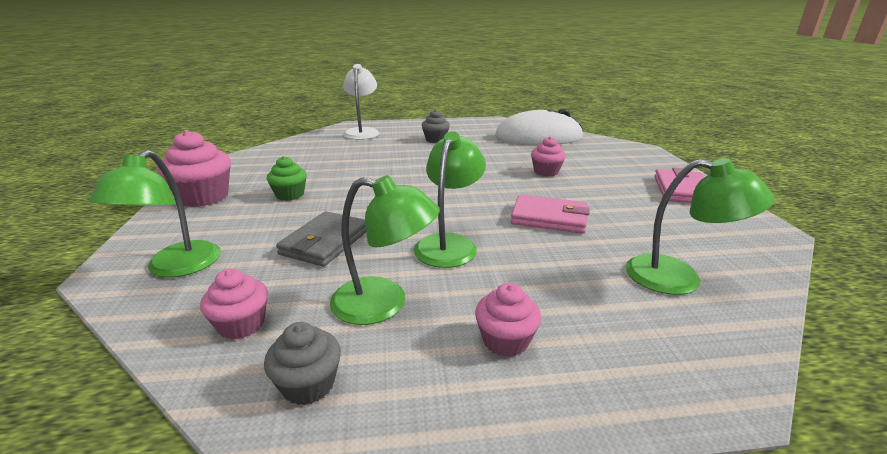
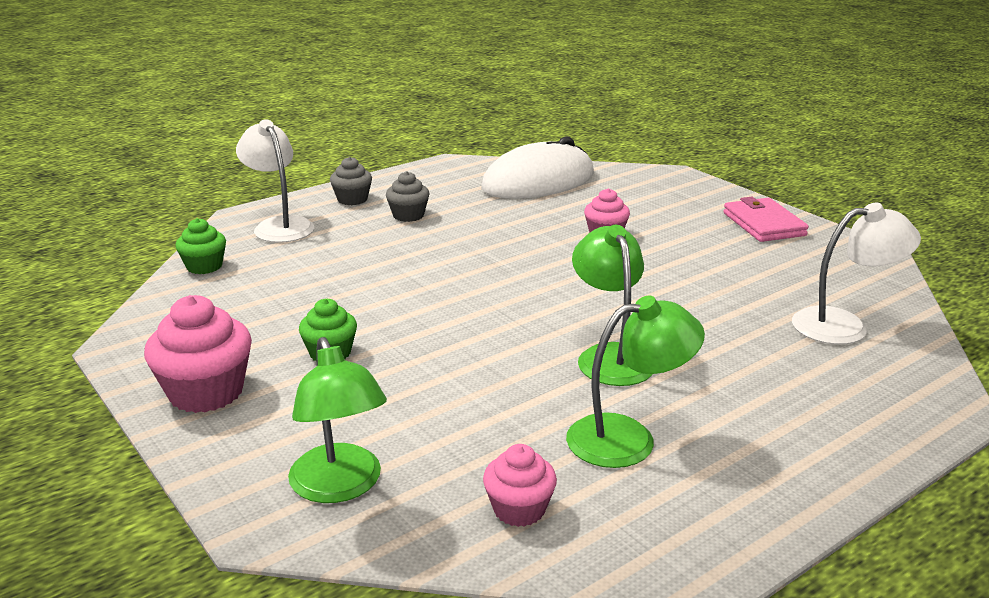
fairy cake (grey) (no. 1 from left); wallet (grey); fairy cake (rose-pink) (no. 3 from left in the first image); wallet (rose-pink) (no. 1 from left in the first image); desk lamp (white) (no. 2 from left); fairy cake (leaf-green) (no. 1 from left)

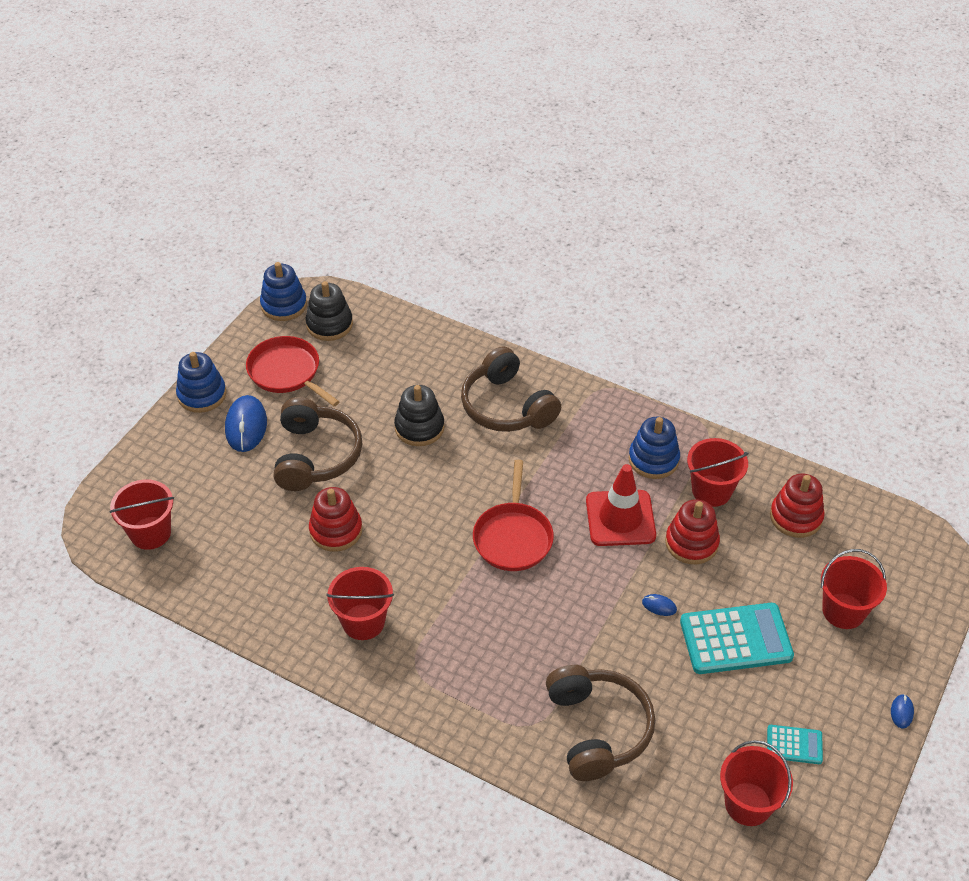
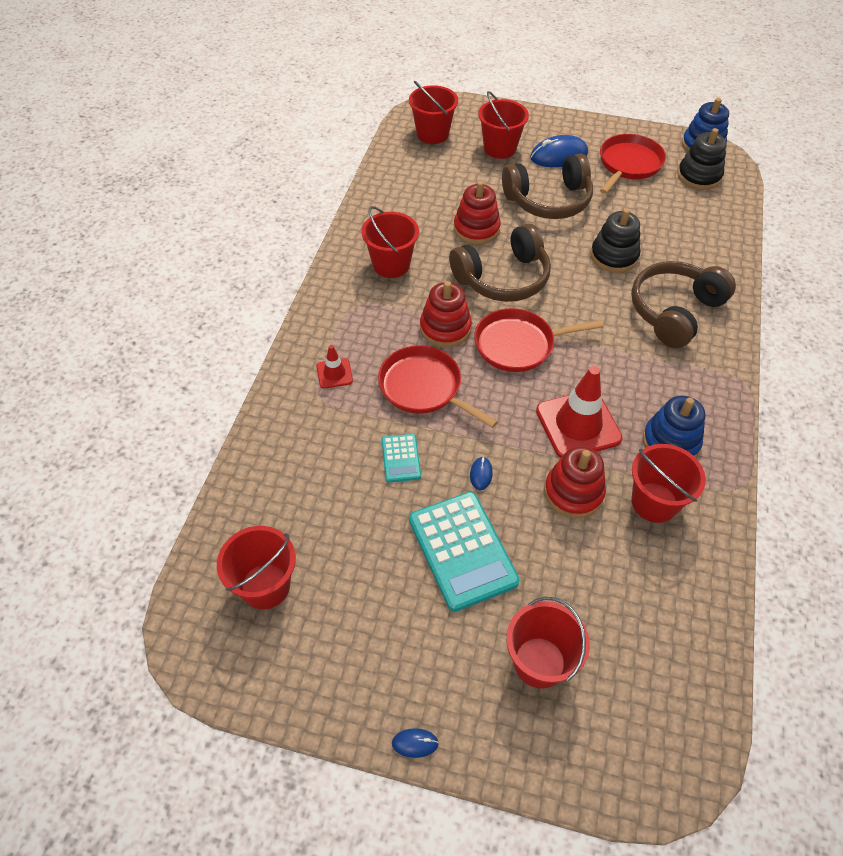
ring stacker (cobalt) (no. 1 from left in the first image); headset (russet) (no. 1 from left); pocket calculator (turquoise) (no. 1 from left); ring stacker (crimson) (no. 1 from left); road cone (crimson) (no. 1 from left); skillet (crimson) (no. 1 from left); sand bucket (crimson) (no. 4 from left)

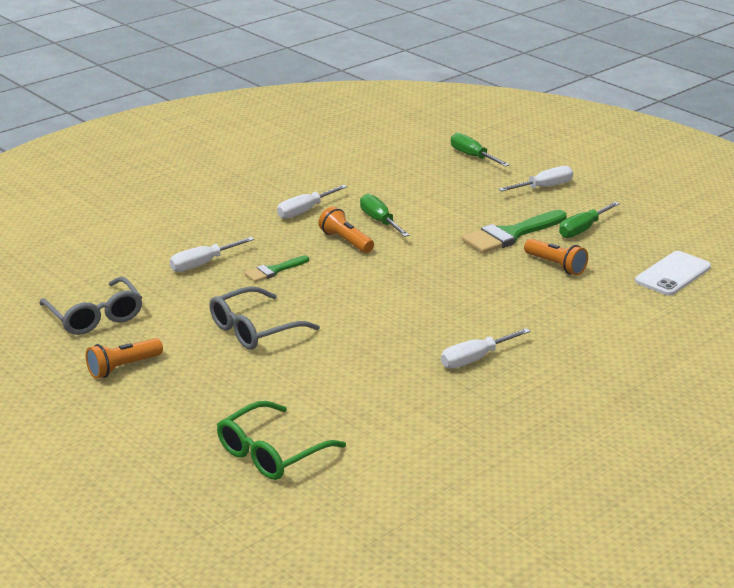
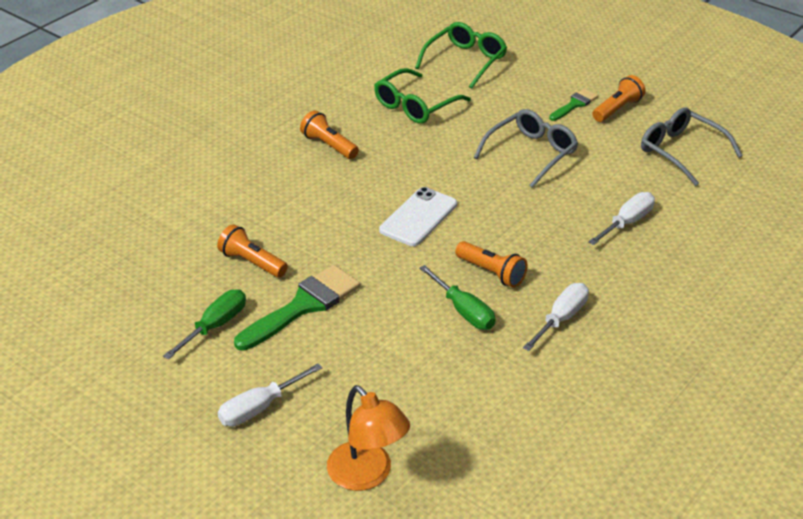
paintbrush (leaf-green) (no. 2 from left); flashlight (orange-coloured) (no. 2 from left); desk lamp (orange-coloured); smartphone (white); eyeglasses (leaf-green) (no. 1 from left)

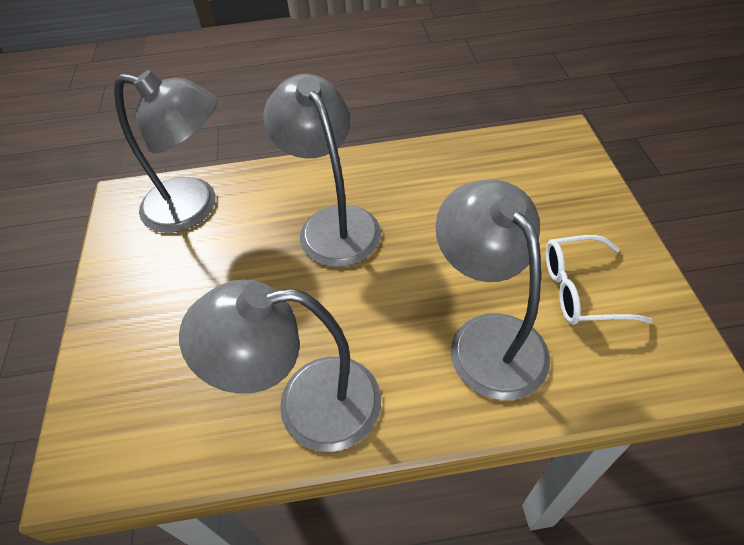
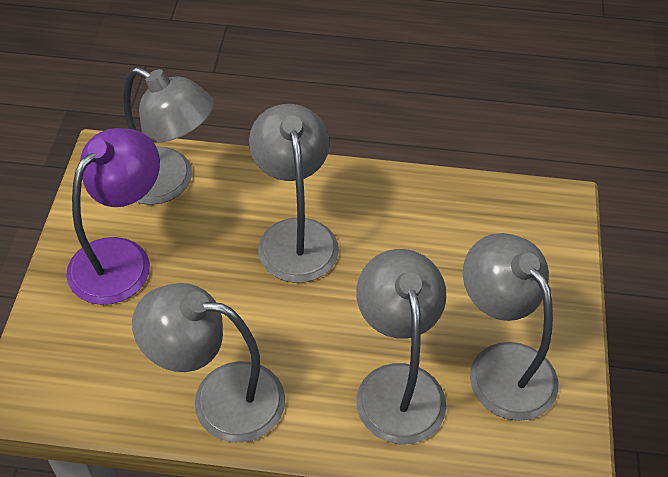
desk lamp (grey) (no. 5 from left); desk lamp (violet)

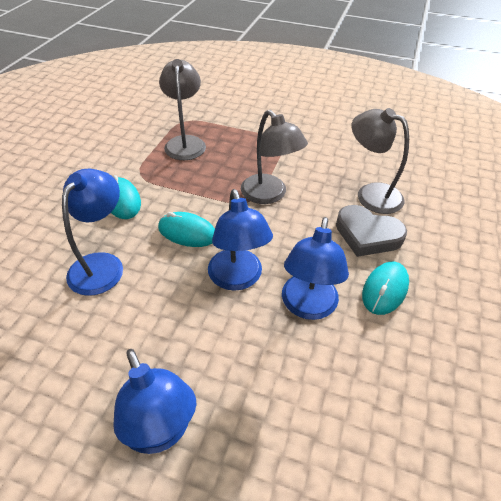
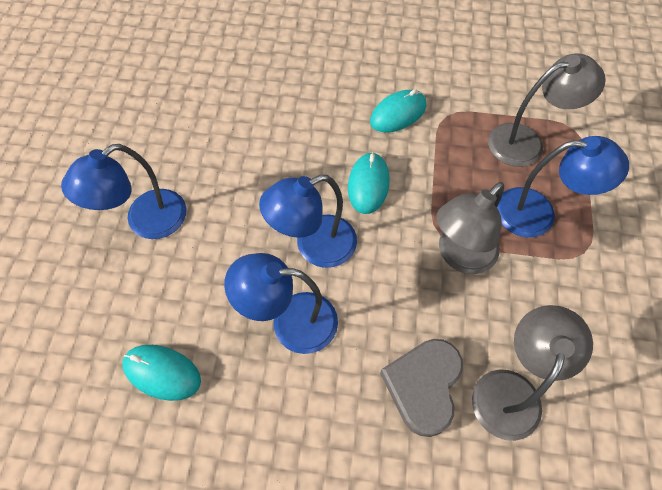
desk lamp (cobalt) (no. 4 from left); computer mouse (turquoise) (no. 1 from left)

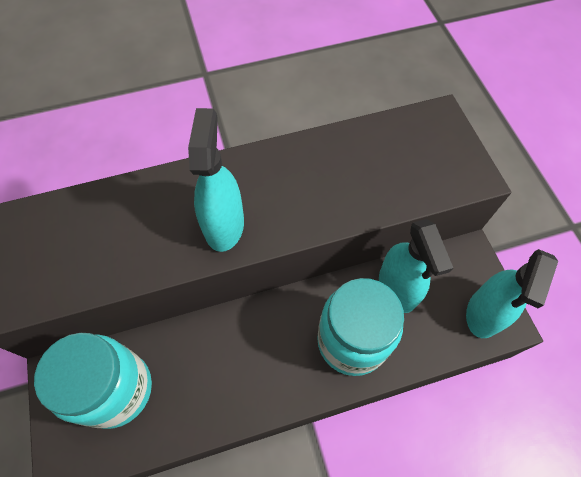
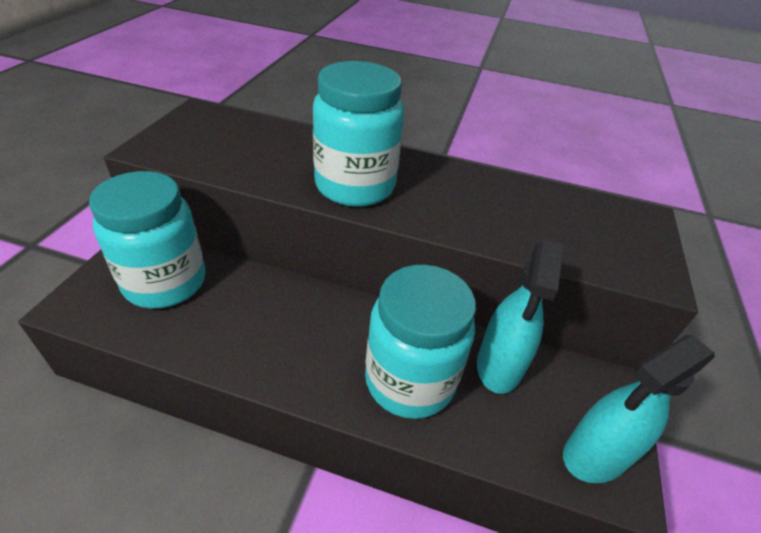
jam jar (turquoise) (no. 2 from left)

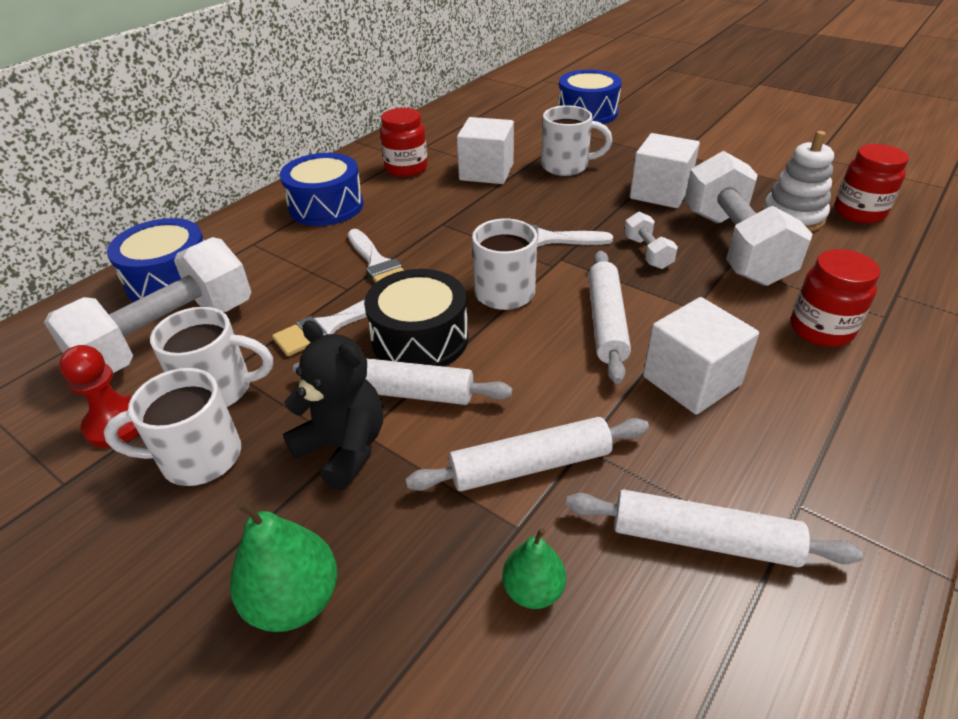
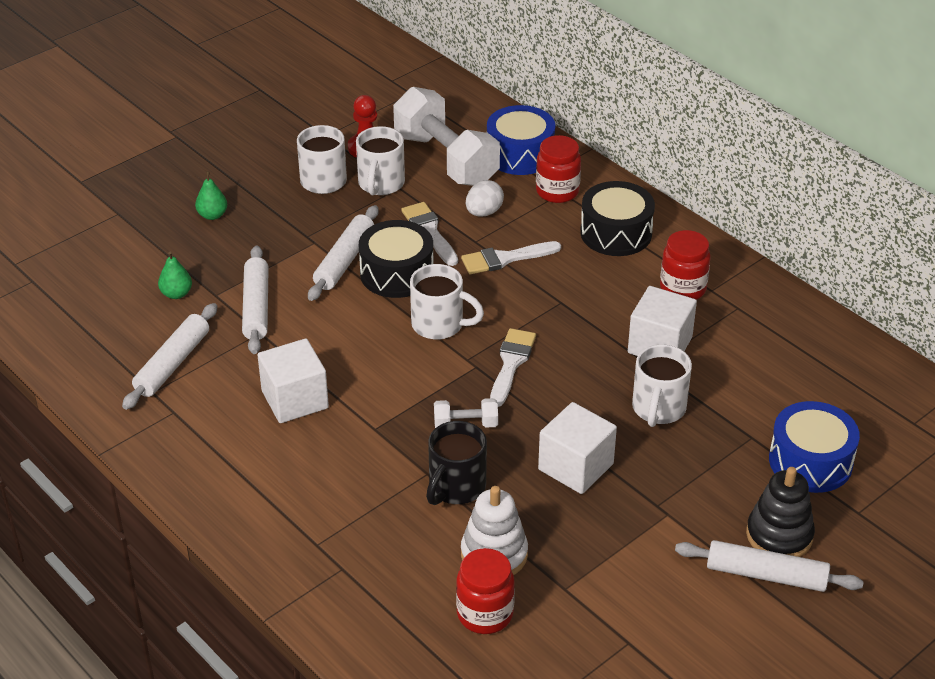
toy pear (leaf-green) (no. 2 from left); toy drum (jet-black) (no. 2 from left); teddy (jet-black); rolling pin (white) (no. 4 from left); mug (jet-black); jam jar (crimson) (no. 2 from left); toy egg (white); ring stacker (jet-black)

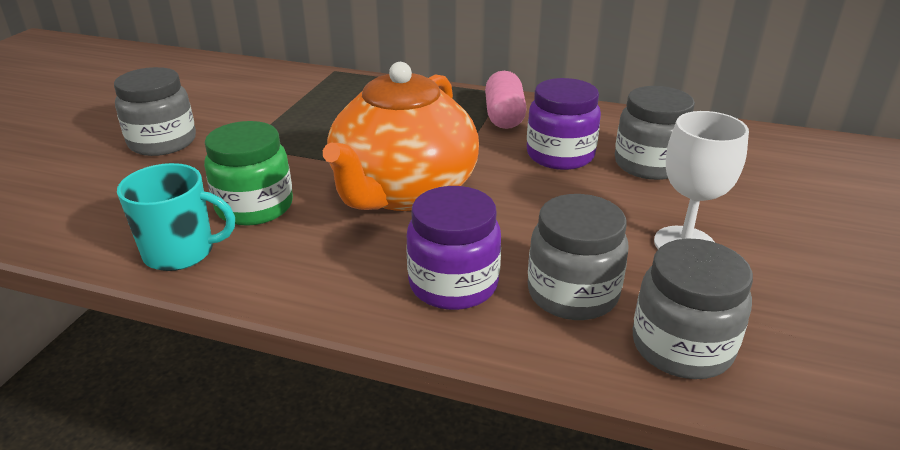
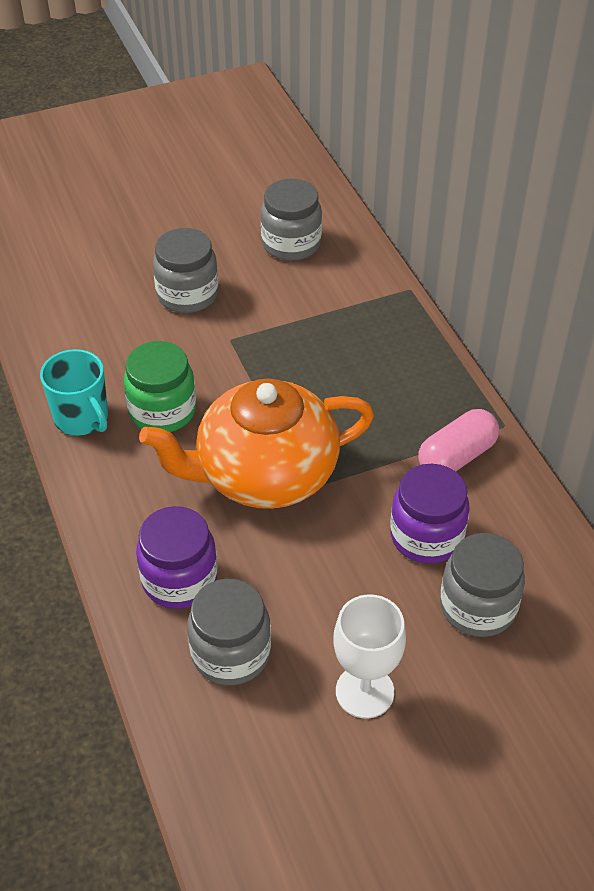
jam jar (grey) (no. 3 from left)

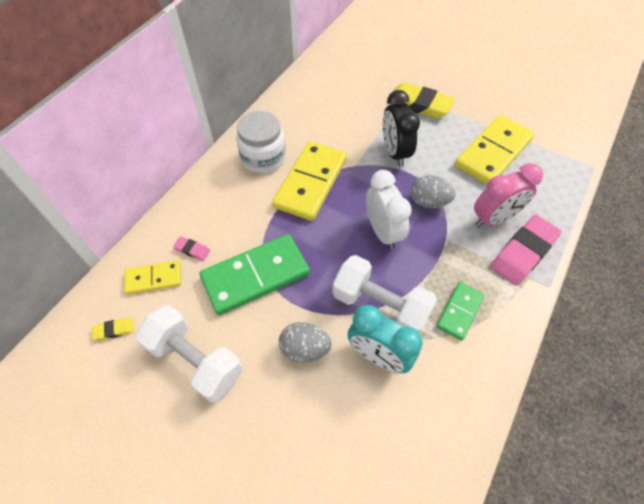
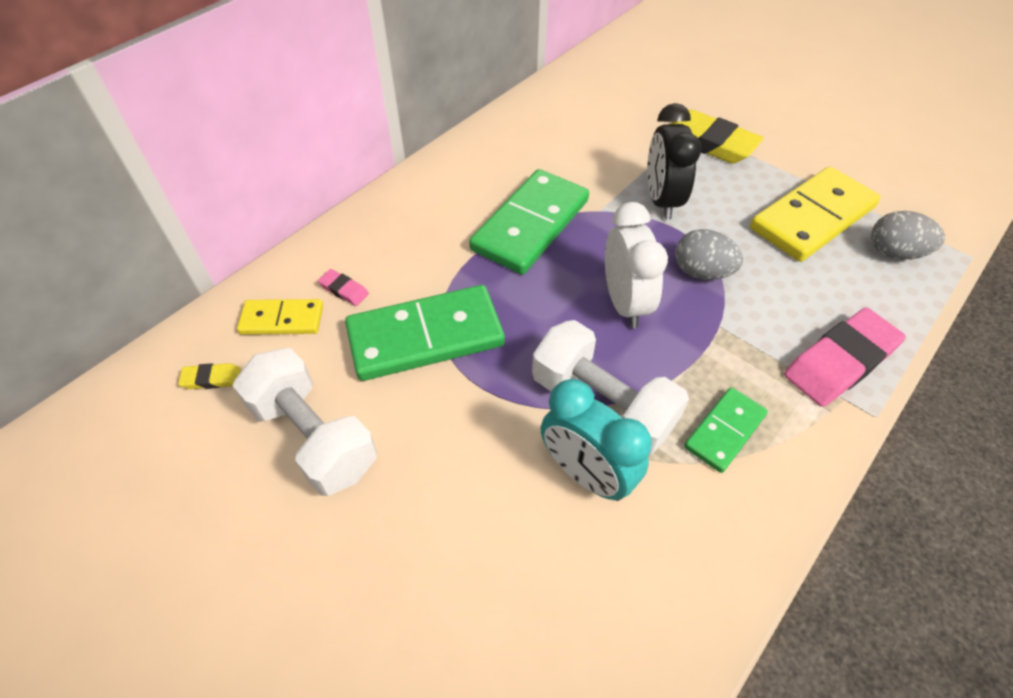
jam jar (white); domino piece (leaf-green) (no. 2 from left); toy egg (grey) (no. 2 from left); alarm clock (rose-pink)

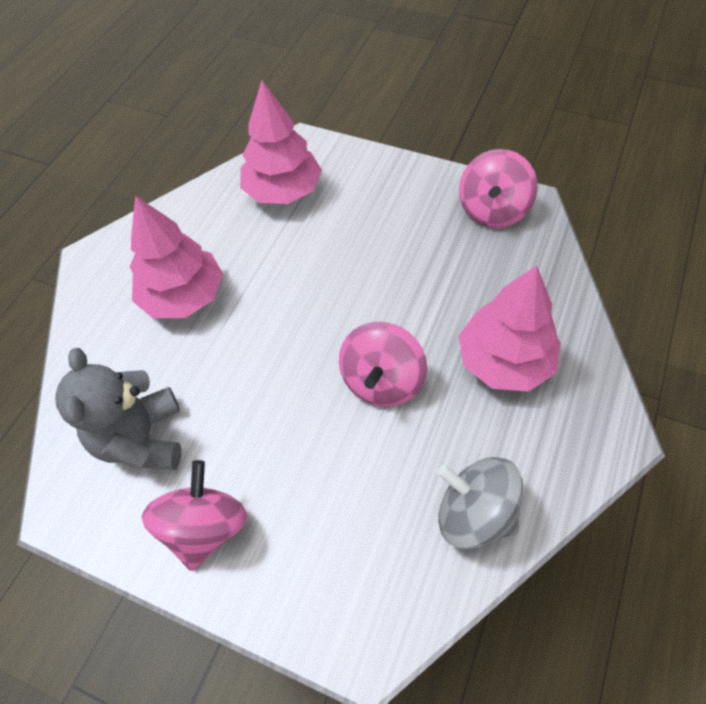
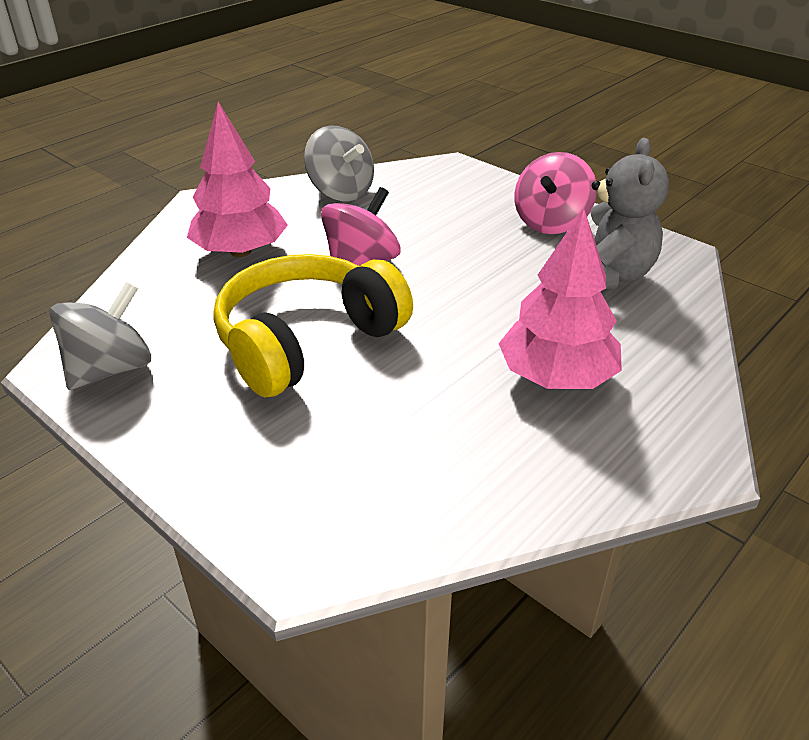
tree (rose-pink) (no. 2 from left in the first image); toy top (grey) (no. 1 from left); headset (bright yellow)

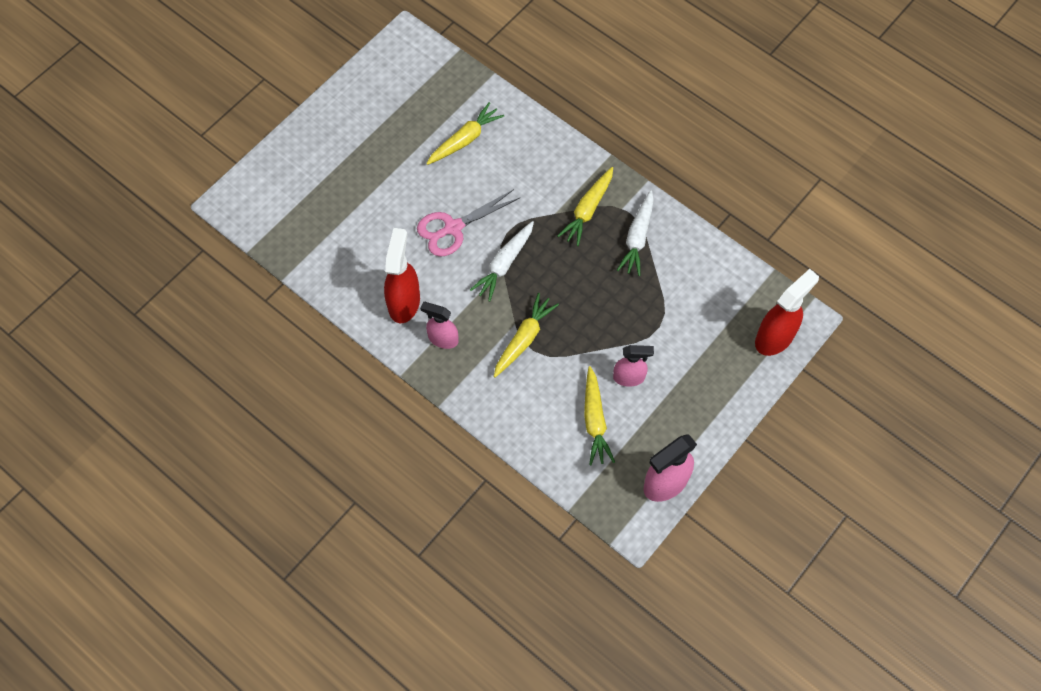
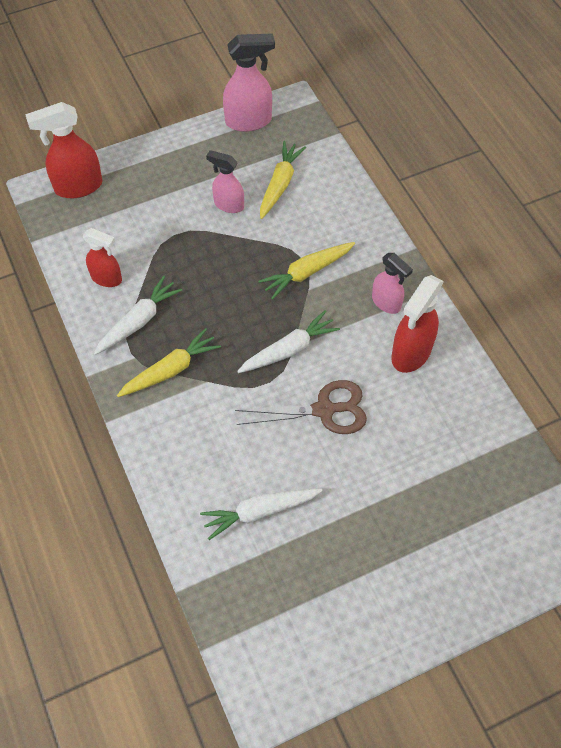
pair of scissors (russet); toy carrot (white) (no. 2 from left); sprayer (crimson) (no. 2 from left)

